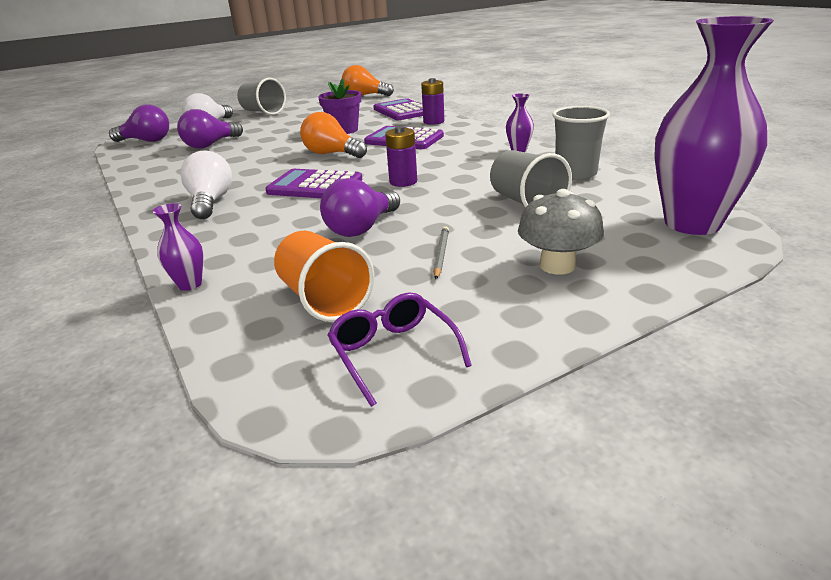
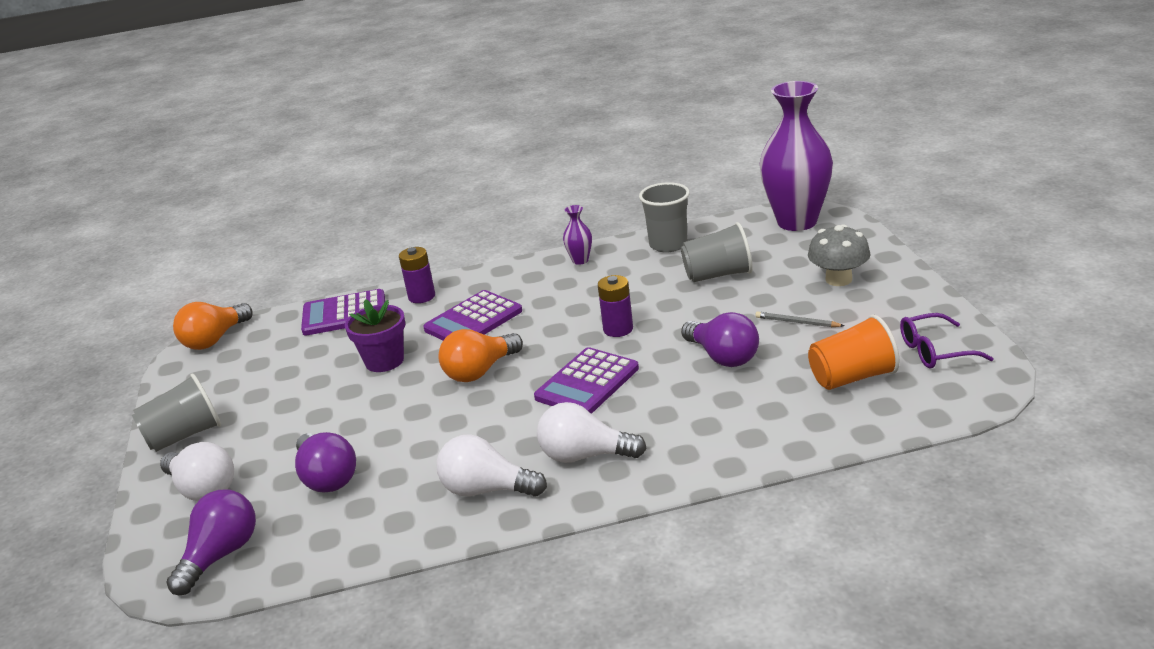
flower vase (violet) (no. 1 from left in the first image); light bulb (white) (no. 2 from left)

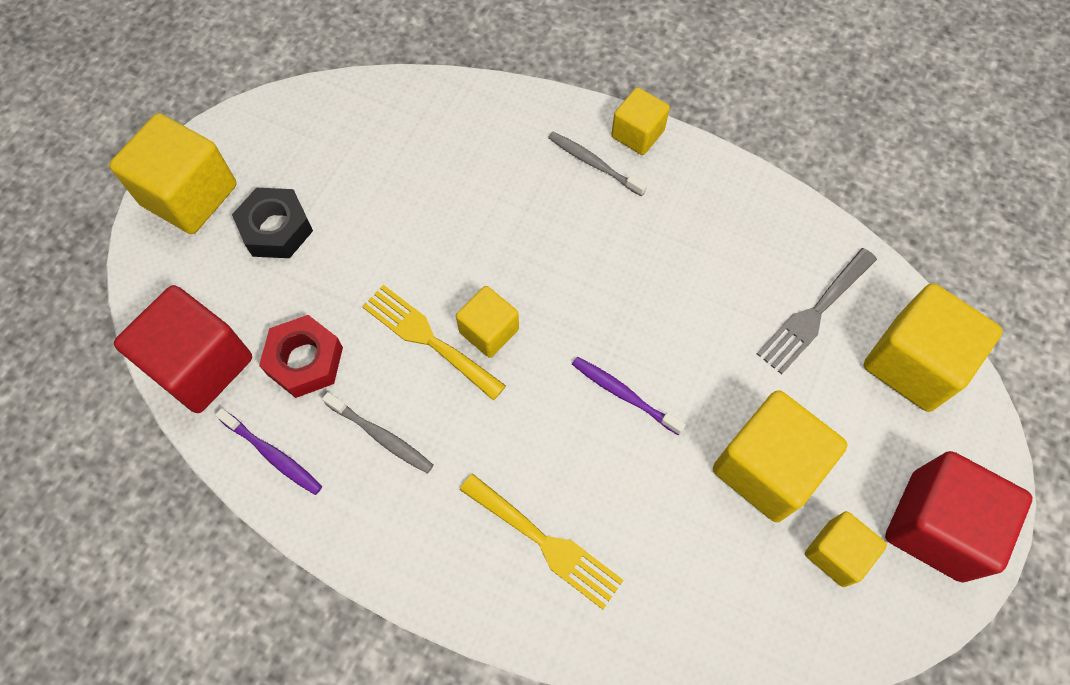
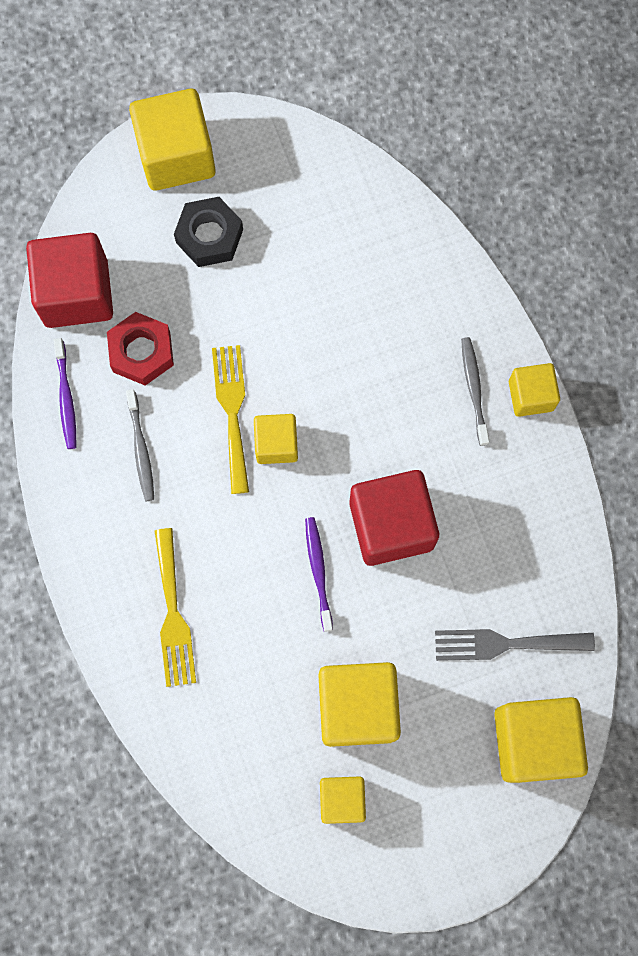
cube (crimson) (no. 2 from left)

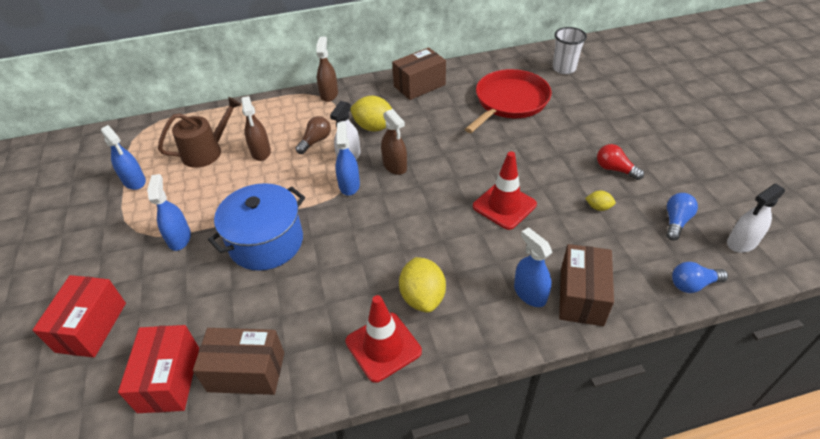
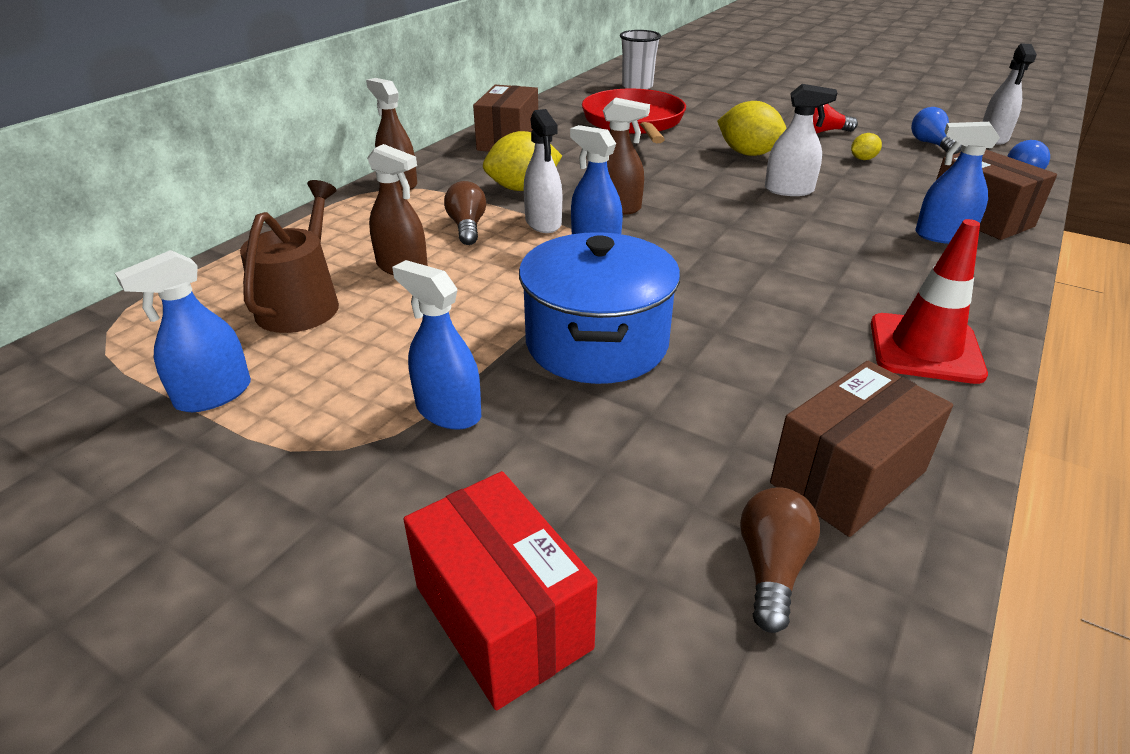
sprayer (cobalt) (no. 1 from left); light bulb (russet) (no. 2 from left); toy lemon (bright yellow) (no. 2 from left); sprayer (white) (no. 2 from left)

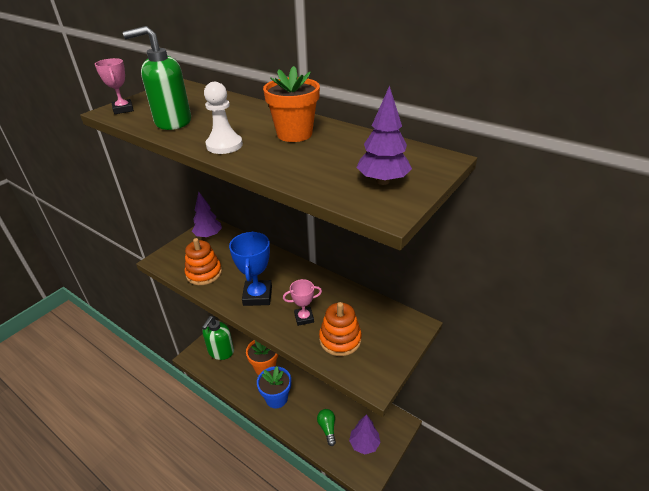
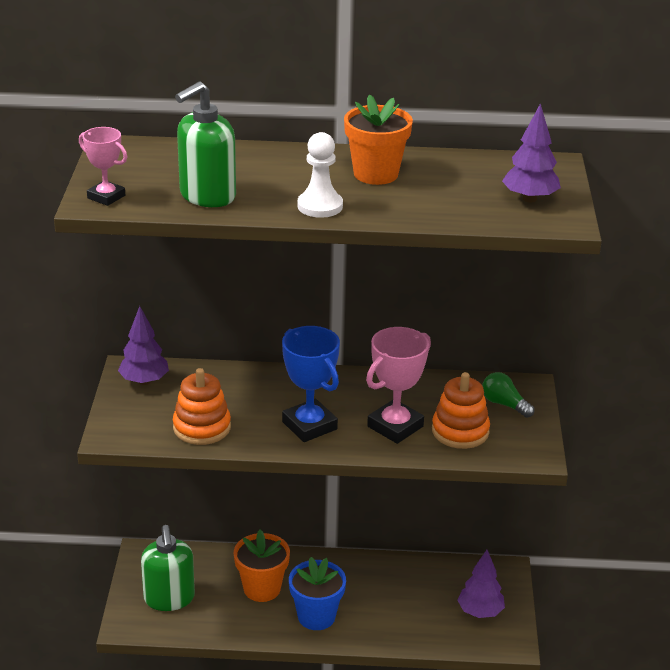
prize cup (rose-pink) (no. 2 from left); light bulb (leaf-green)

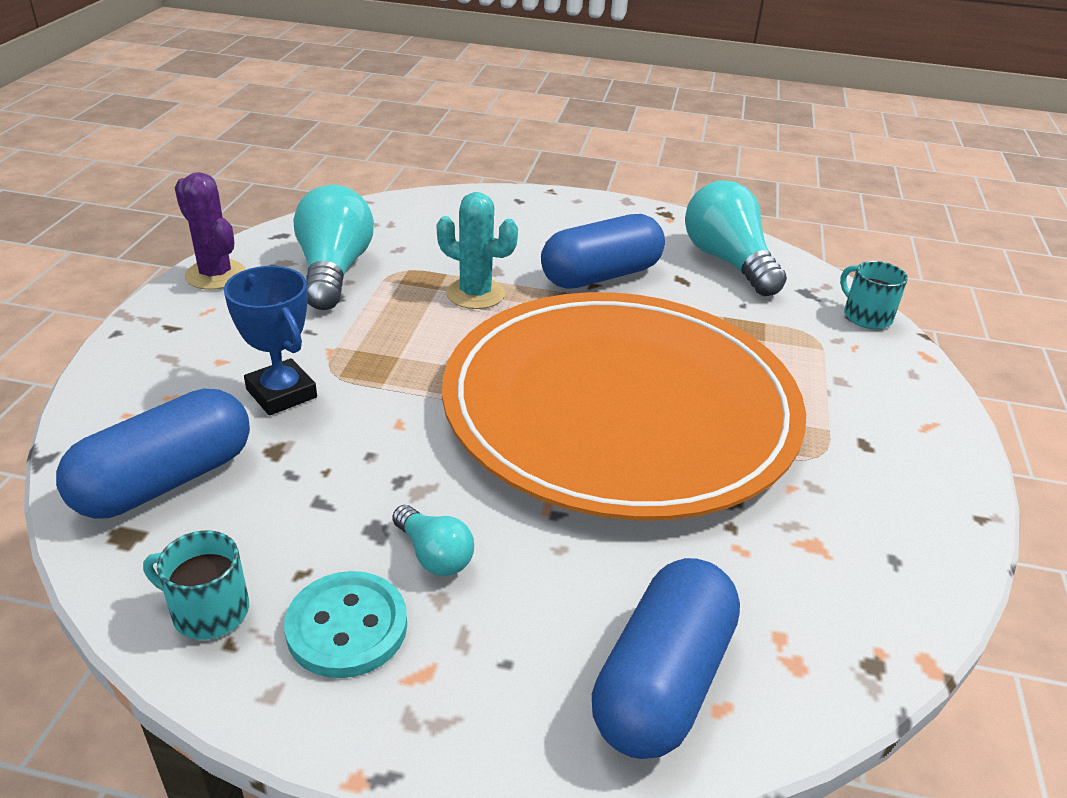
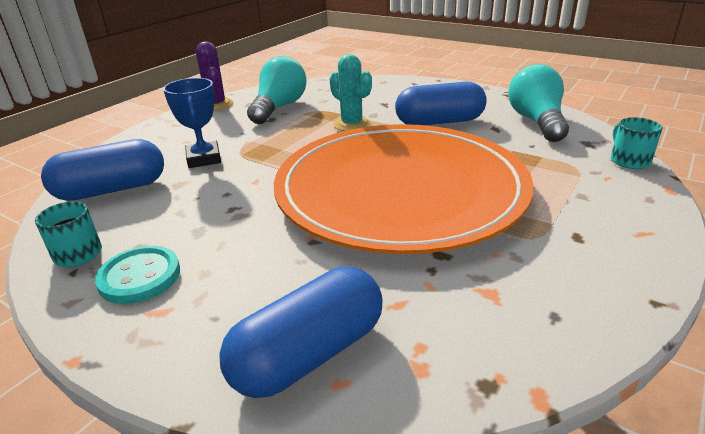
light bulb (turquoise) (no. 2 from left in the first image)

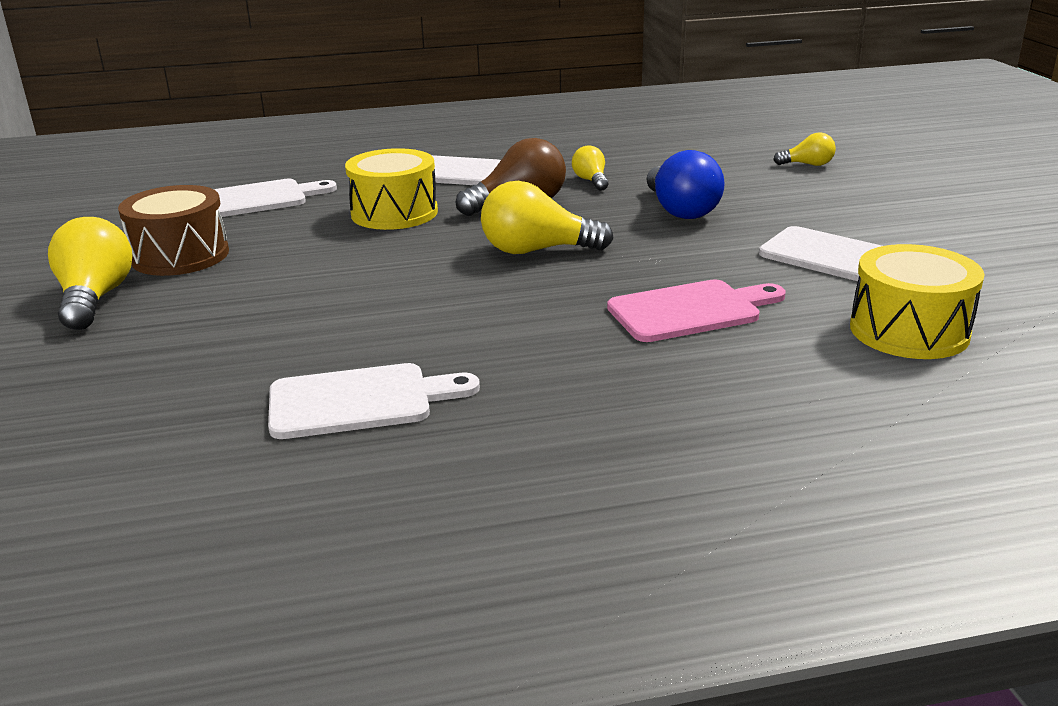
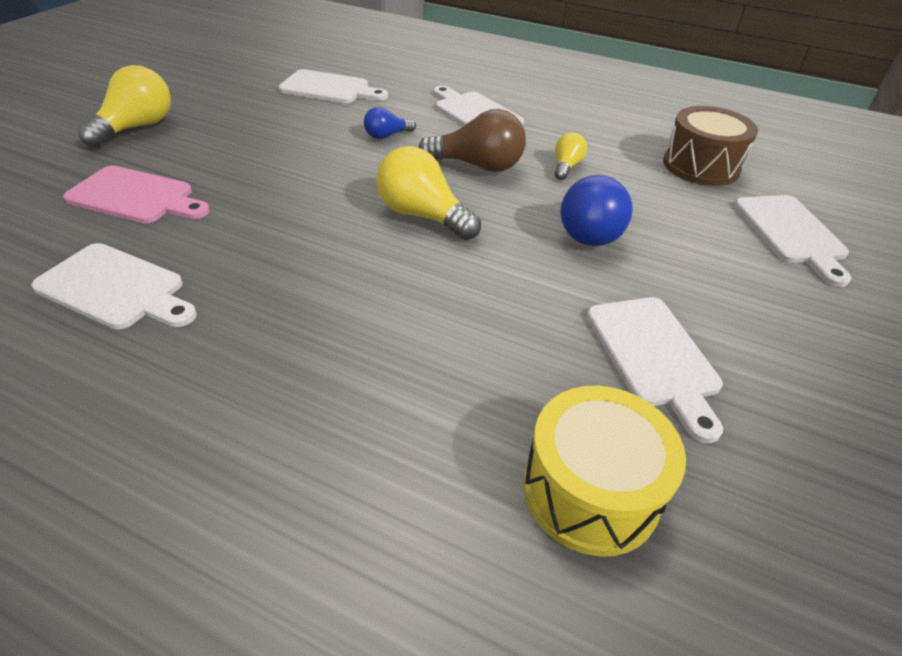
toy drum (russet); light bulb (cobalt) (no. 1 from left); cutting board (rose-pink); cutting board (white) (no. 5 from left)

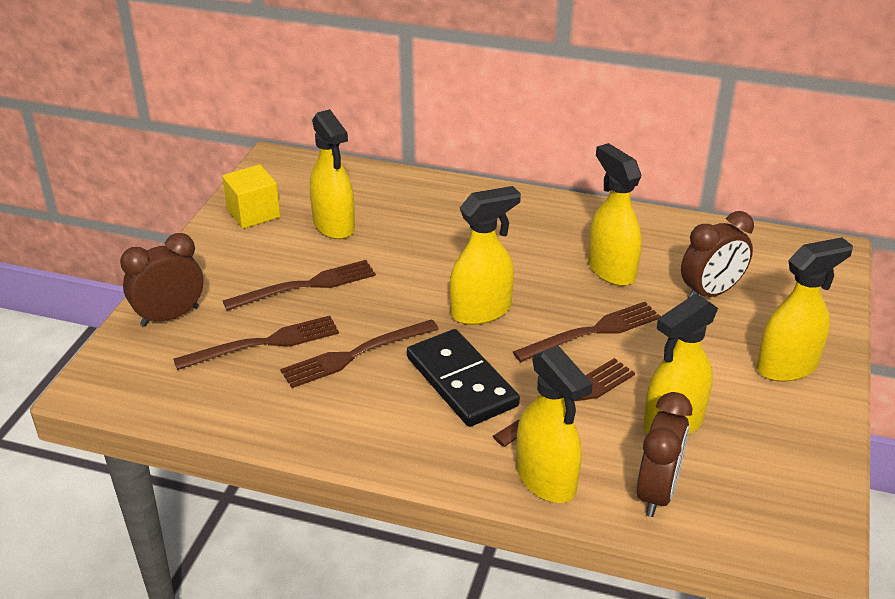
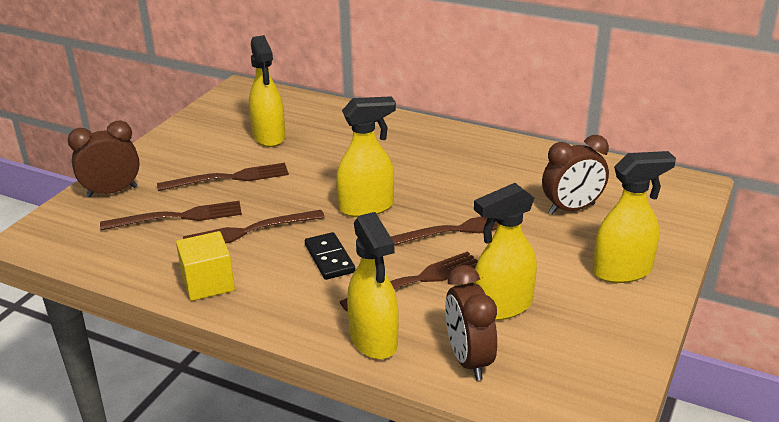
cube (bright yellow); domino piece (jet-black); sprayer (bright yellow) (no. 4 from left in the first image); alarm clock (russet) (no. 2 from left)

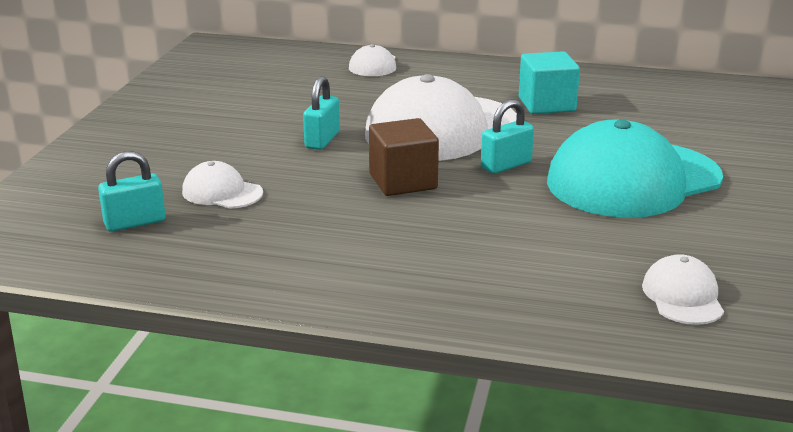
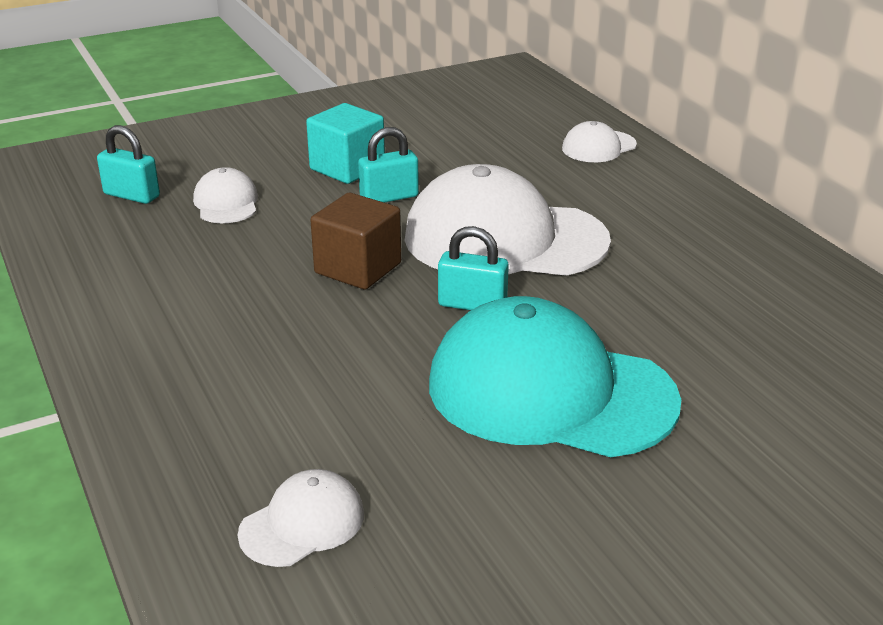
cube (turquoise)

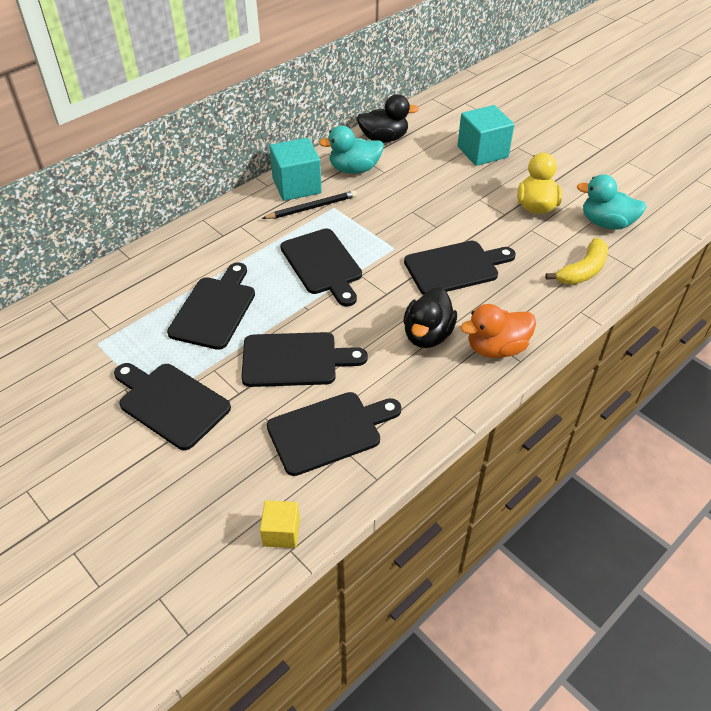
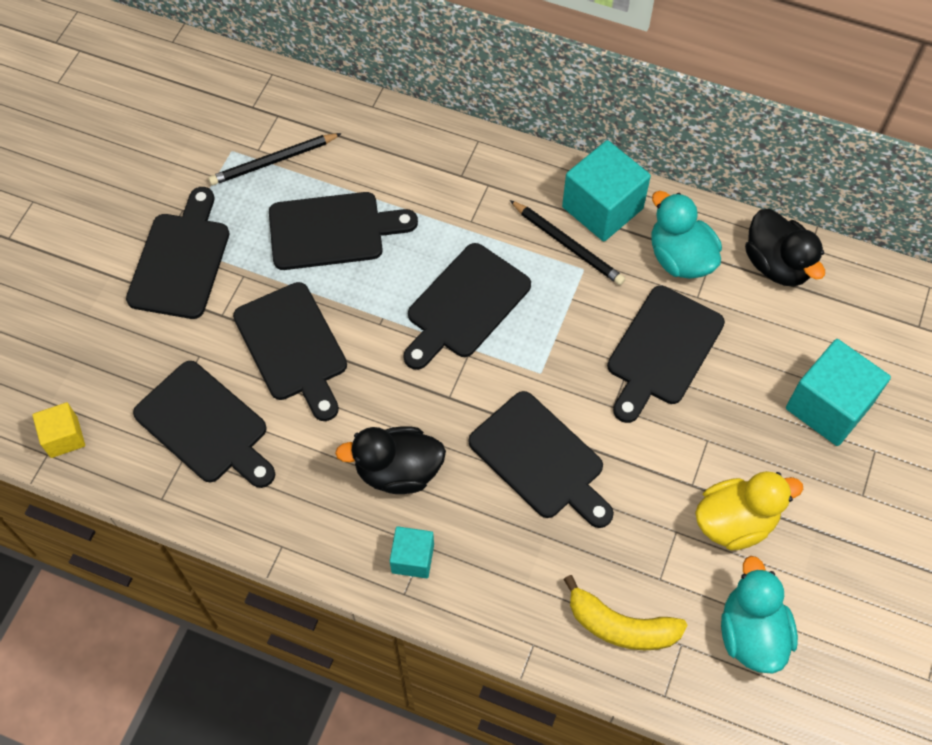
cube (turquoise) (no. 1 from left); pencil (jet-black) (no. 1 from left); cutting board (jet-black) (no. 7 from left)

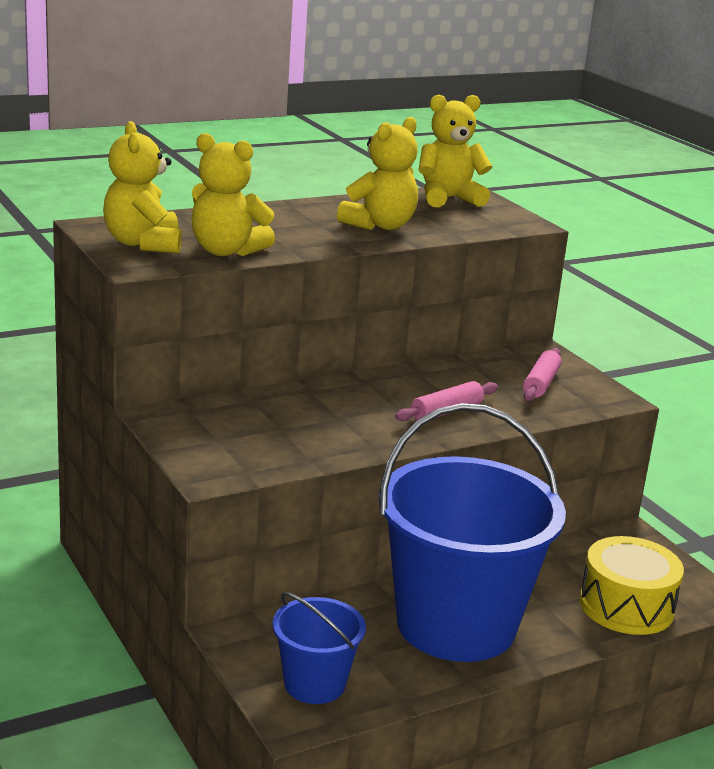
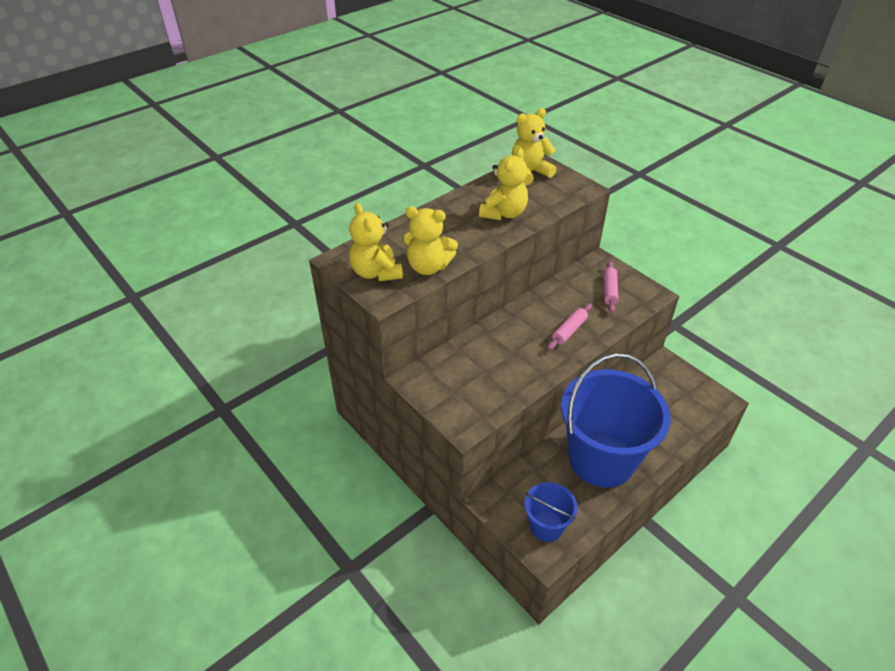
toy drum (bright yellow)

